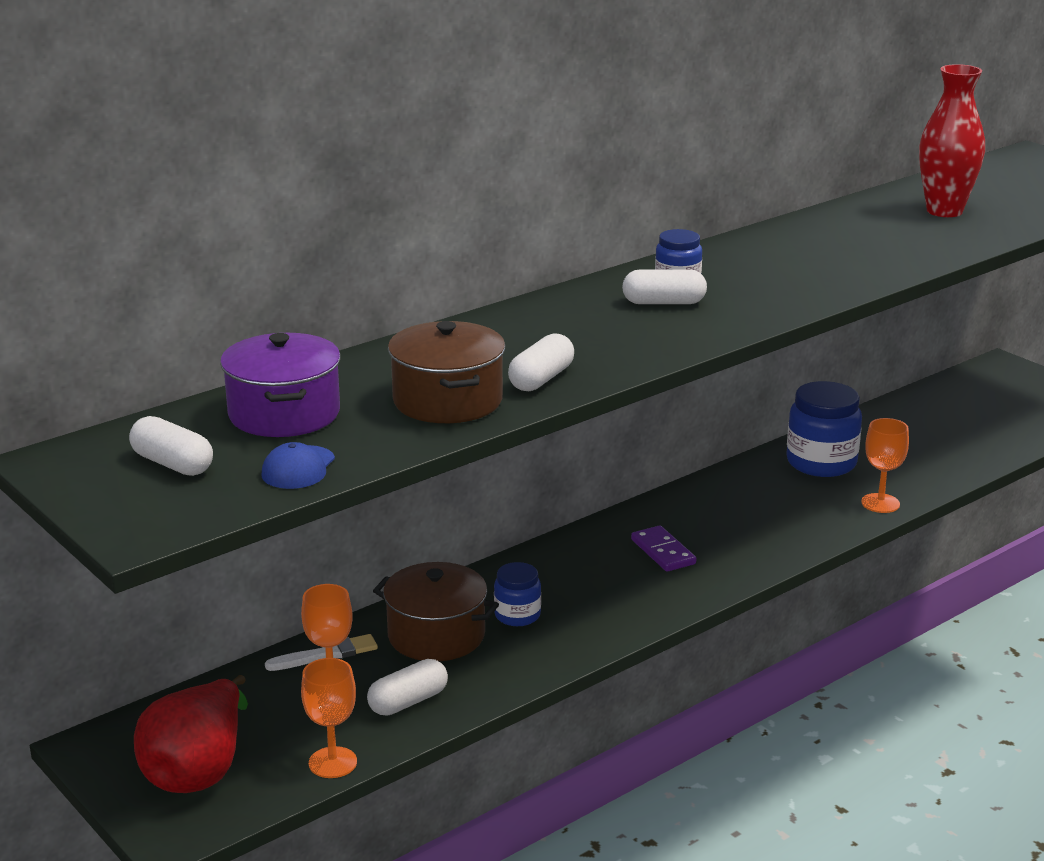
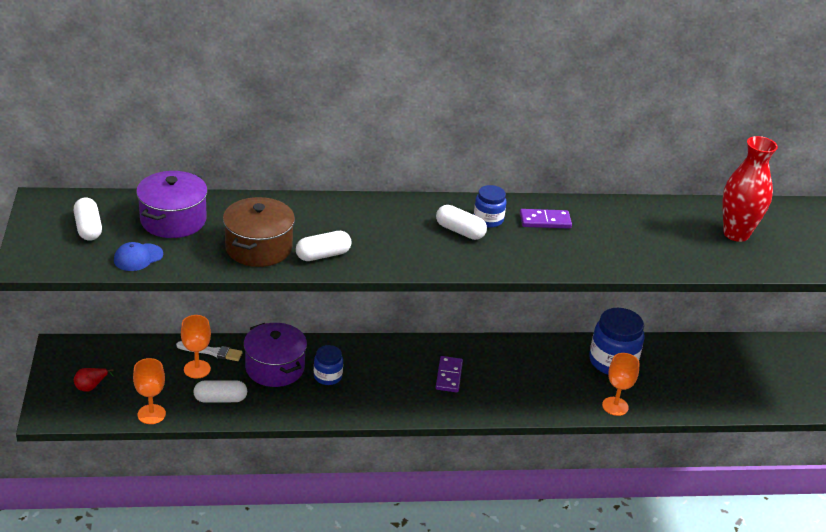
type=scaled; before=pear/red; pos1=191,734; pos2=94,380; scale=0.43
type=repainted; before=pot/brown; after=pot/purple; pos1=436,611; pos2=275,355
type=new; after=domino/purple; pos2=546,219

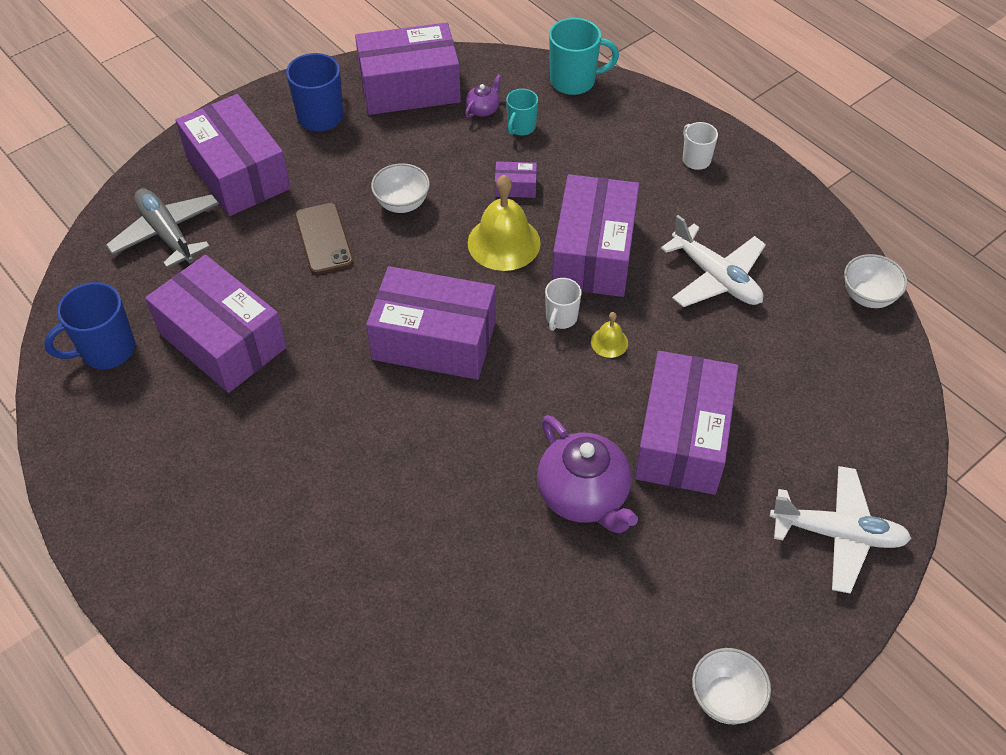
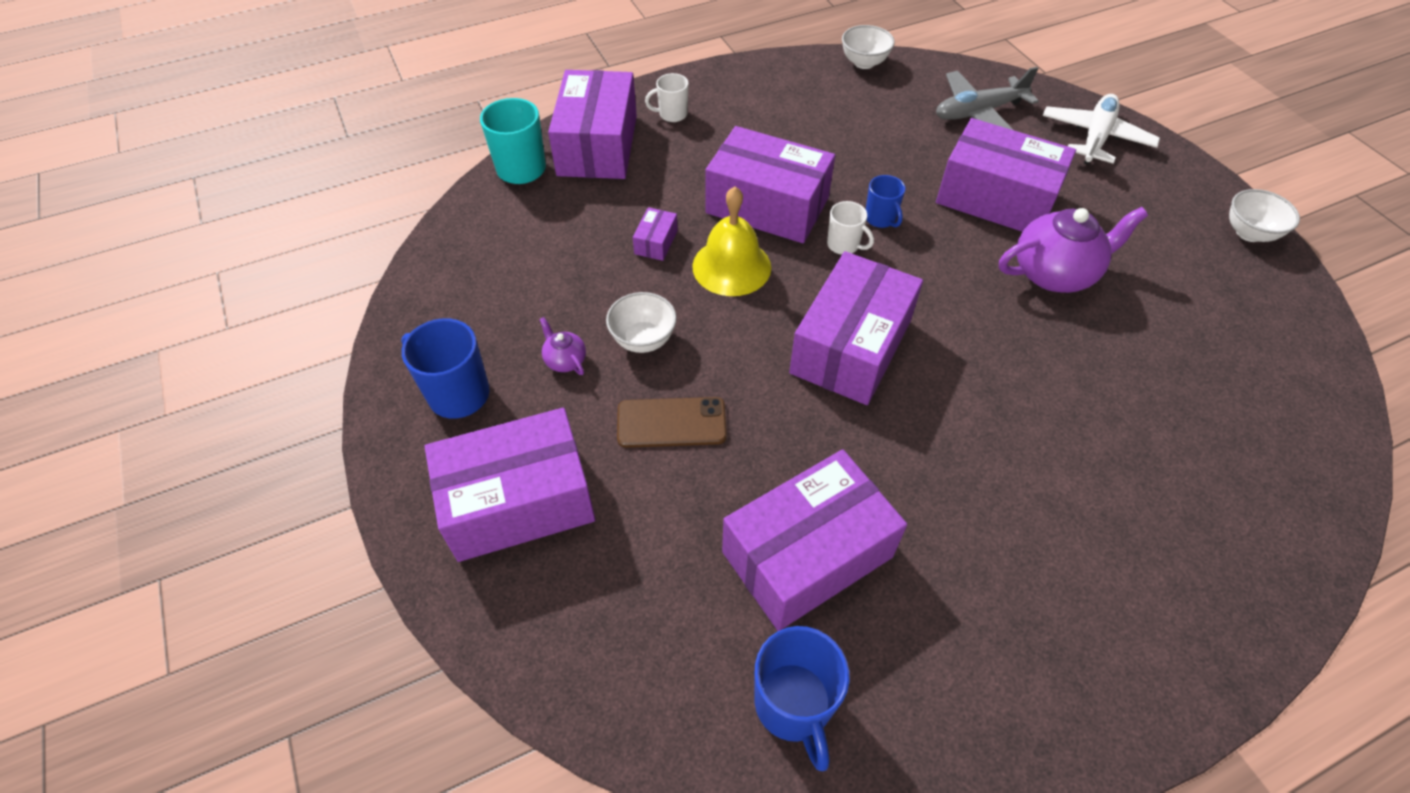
type=shifted; before=plane/grey; pos1=162,228; pos2=987,98
type=shifted; before=box/purple; pos1=408,68; pos2=592,124
type=shifted; before=teapot/purple; pos1=483,96; pos2=562,346
type=gone; before=mug/turquoise; pos1=522,112
type=swapped; before=bell/yellow; after=mug/blue; pos1=609,335; pos2=885,201
type=gone; before=plane/white; pos1=713,261

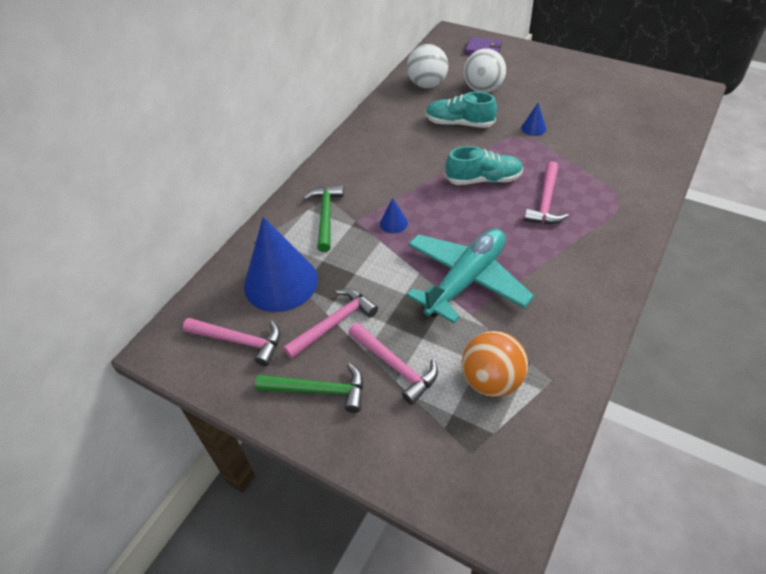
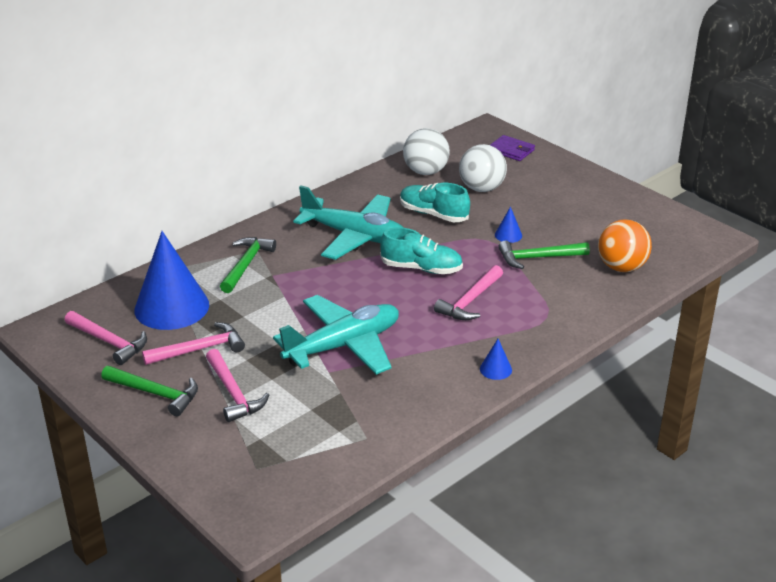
type=shifted; before=cone/blue; pos1=394,216; pos2=496,359
type=shifted; before=ball/orange; pos1=495,364; pos2=625,245
type=new; after=plane/turquoise; pos2=348,222
type=new; after=hammer/green; pos2=544,254

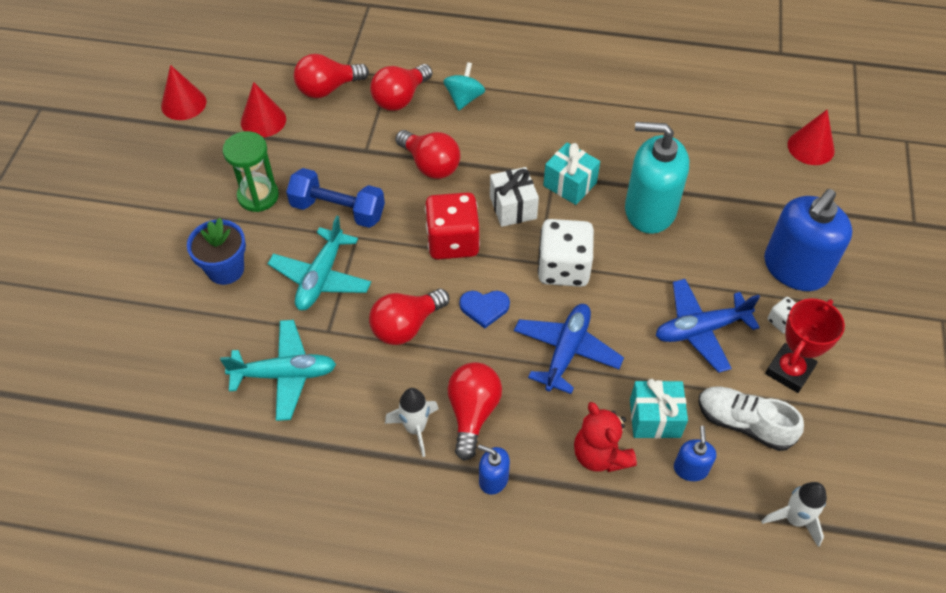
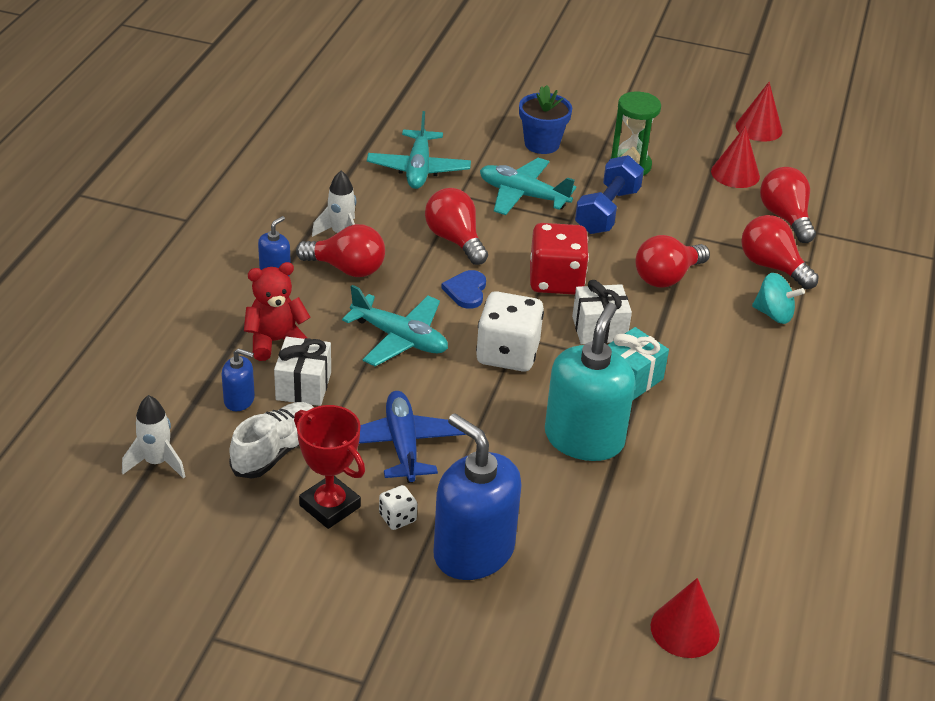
type=repainted; before=plane/blue; after=plane/turquoise; pos1=569,349; pos2=395,325
type=repainted; before=gift/turquoise; after=gift/white; pos1=659,409; pos2=302,371

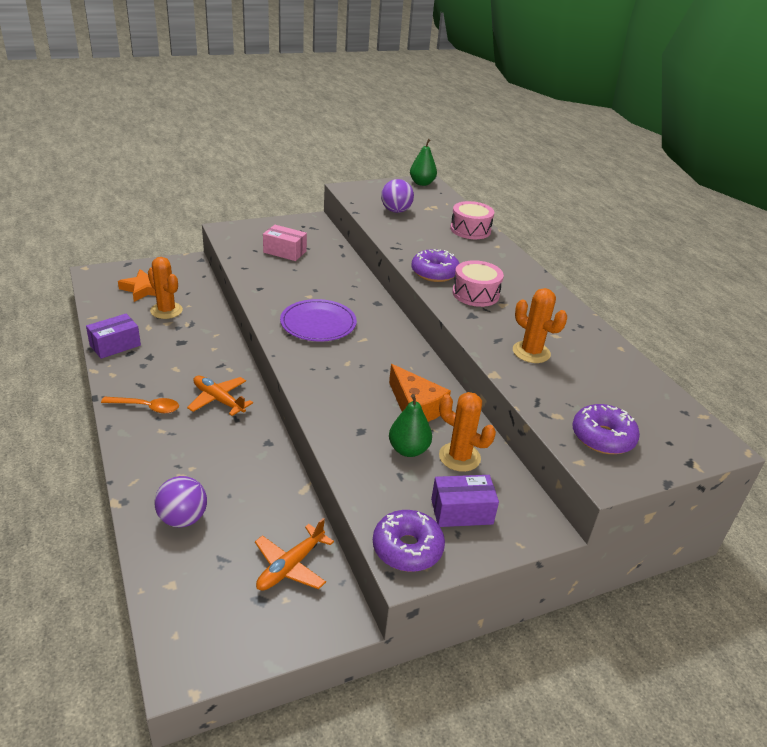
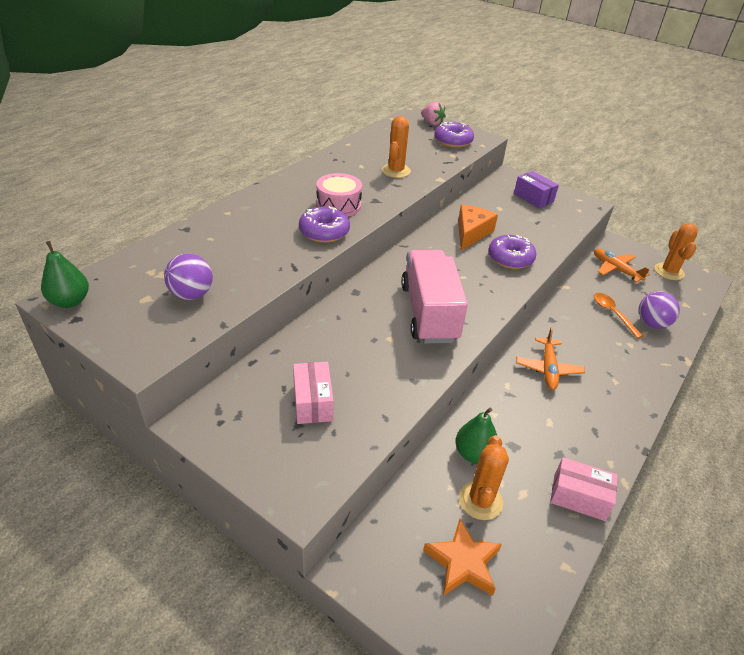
type=repainted; before=box/purple; after=box/pink; pos1=113,336; pos2=584,489
type=shifted; before=spoon/orange; pos1=140,405; pos2=618,315
type=rotated; before=plane/orange; pos1=294,554; pos2=622,265; turn=-135
type=swapped; before=plate/purple; after=truck/pink; pos1=318,320; pos2=434,296
type=shifted; before=donut/purple; pos1=409,541; pos2=512,252
type=shifted; before=pear/green; pos1=410,425; pos2=476,435
type=shifted; before=cactus/orange; pos1=467,432; pos2=676,251
type=gone; before=drum/pink; pos1=472,220
type=new; after=strawberry/pink; pos2=433,113

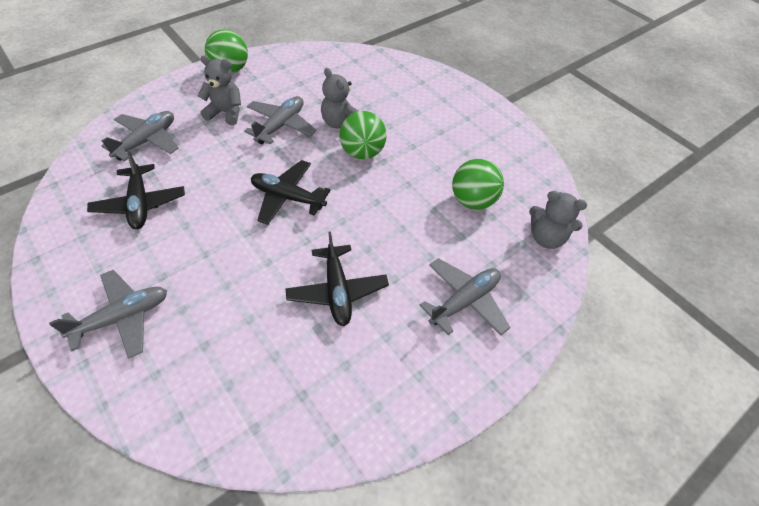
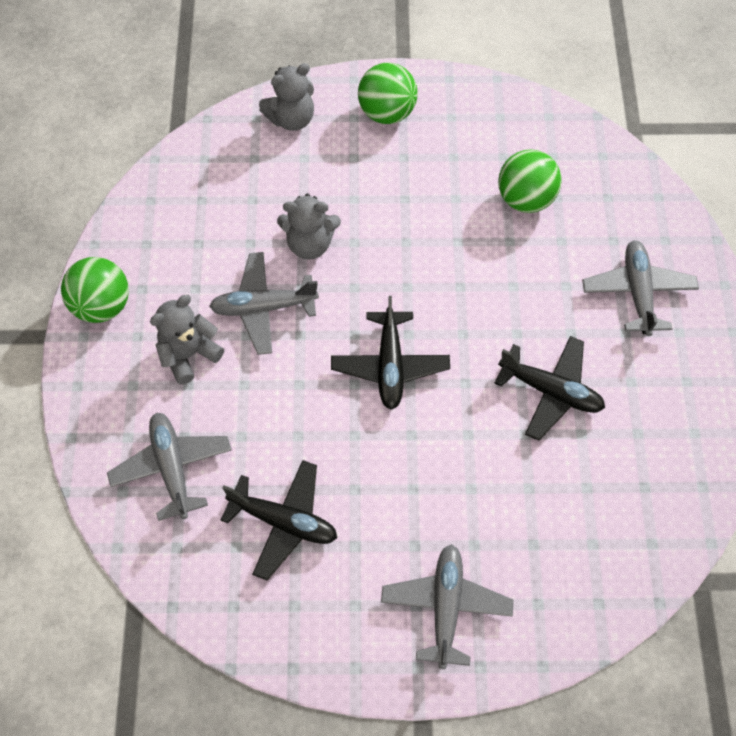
type=rotated; before=plane/grey; pos1=280,120; pos2=264,303; turn=-75
type=rotated; before=plane/black; pos1=291,192; pos2=390,353; turn=-60
type=shifted; before=ball/green; pos1=363,135; pos2=388,93
type=shifted; before=teddy bear/grey; pos1=558,220; pos2=286,97

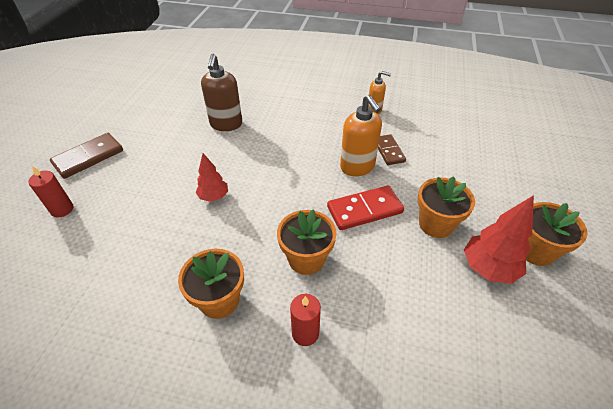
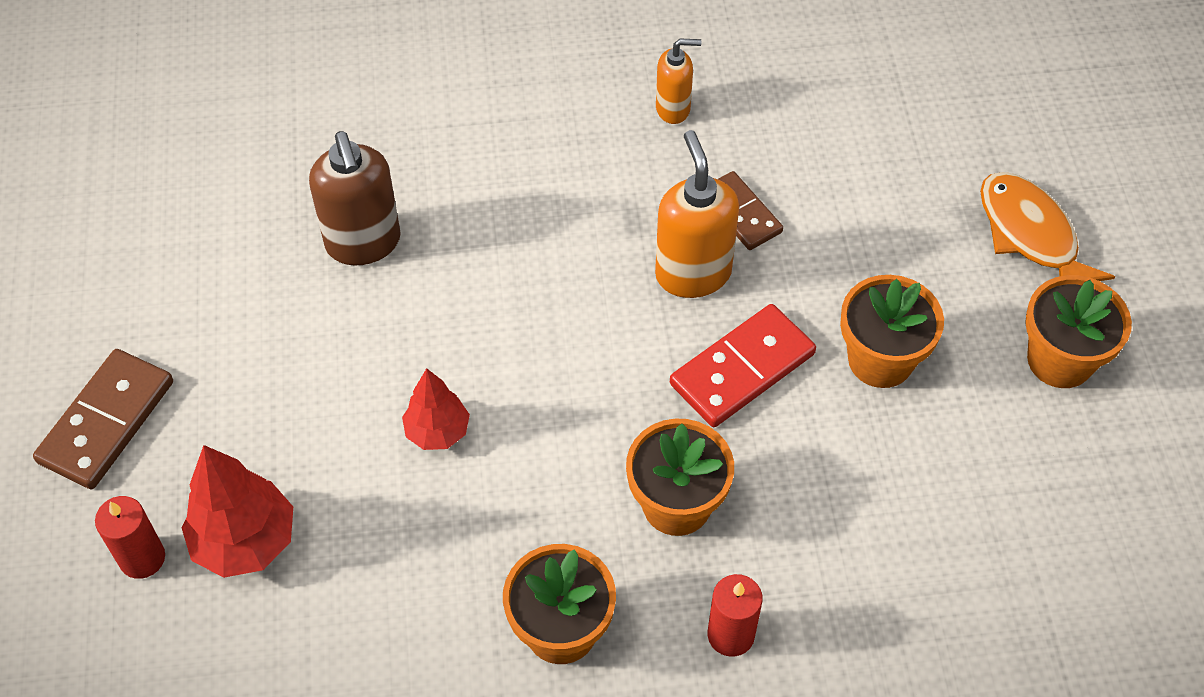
type=rotated; before=soap dispenser/orange; pos1=361,135; pos2=697,214; turn=-150
type=shifted; before=tree/red; pos1=499,239; pos2=237,511
type=new; after=fish/orange; pos2=1047,226

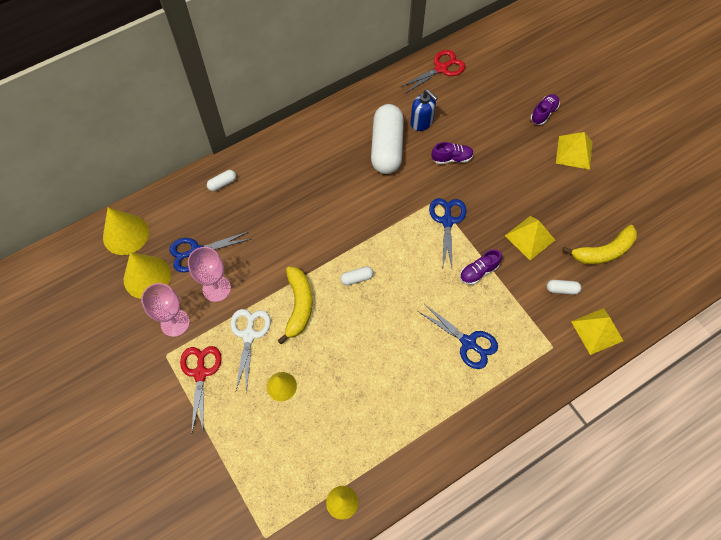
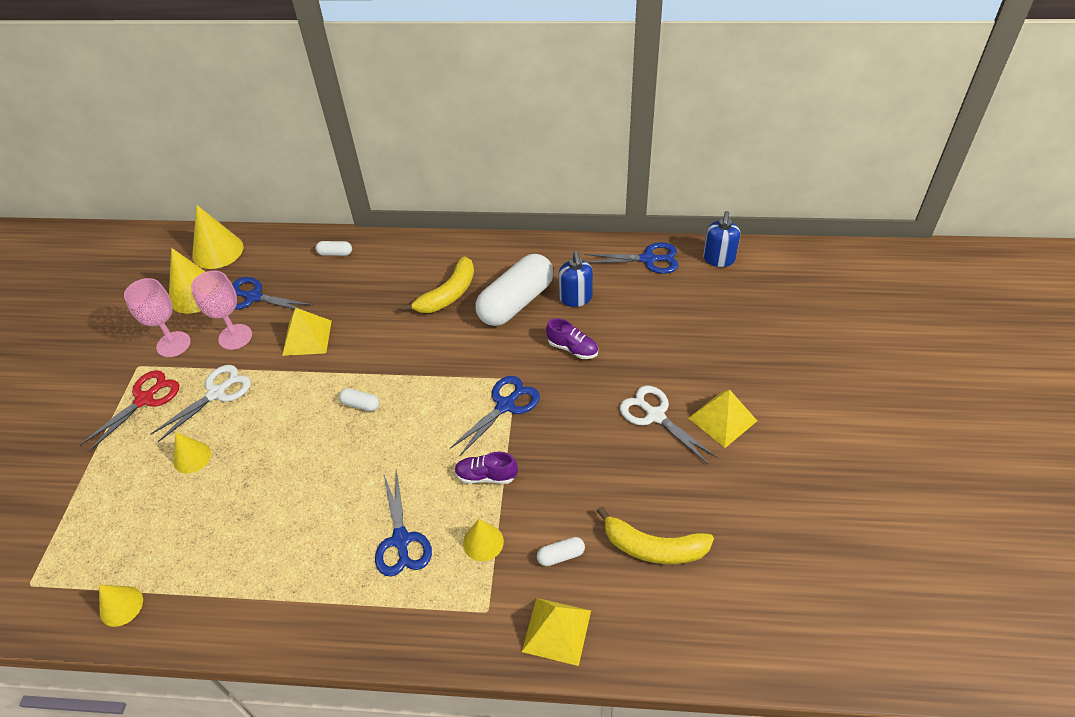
type=shifted; before=banana/yellow; pos1=294,306; pos2=437,284
type=repainted; before=scissors/red; after=scissors/blue; pos1=432,71; pos2=632,258
type=shifted; before=pyramid/yellow; pos1=530,238; pos2=307,331
type=gone; before=shoe/purple; pos1=545,109
type=rotated; before=capsule/white; pos1=564,287; pos2=561,551; turn=-60
type=new; after=cone/yellow; pos2=483,540
type=new; after=scissors/white; pos2=668,425
type=new; after=soap dispenser/blue; pos2=721,239

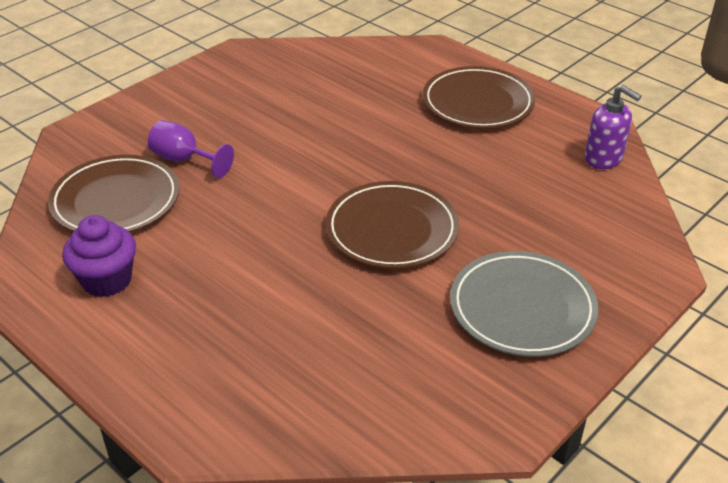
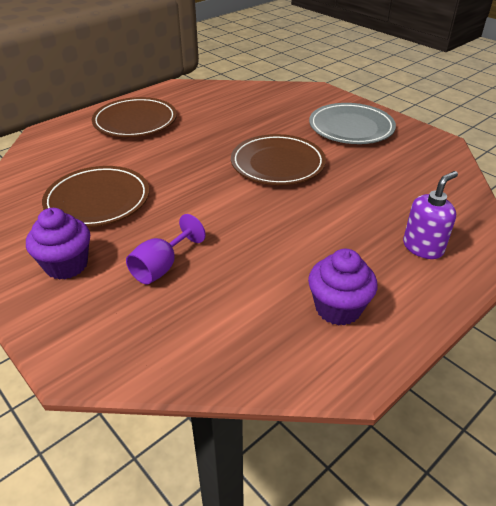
type=shifted; before=plate/brown; pos1=114,193; pos2=95,196
type=shifted; before=soap dispenser/purple; pos1=613,127; pos2=430,215
type=new; after=cupcake/purple; pos2=58,244

